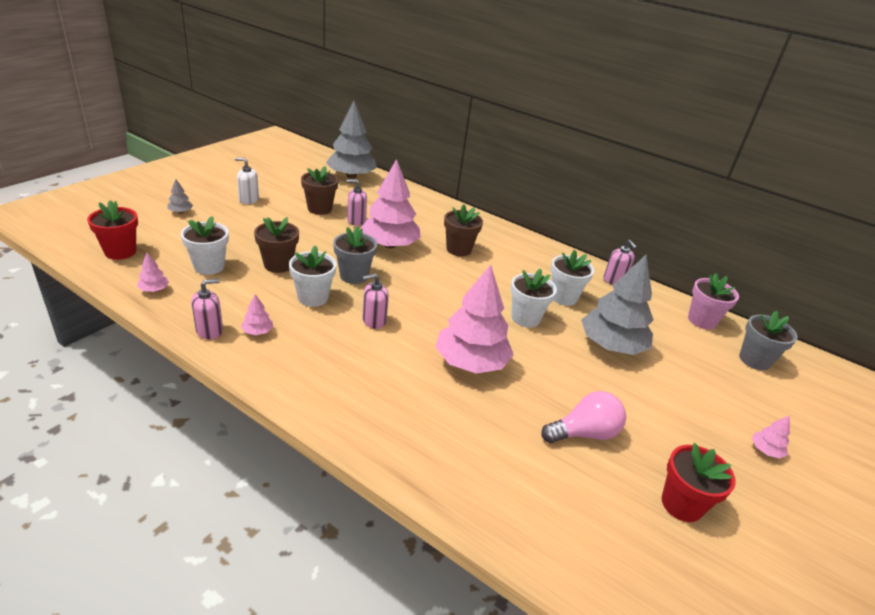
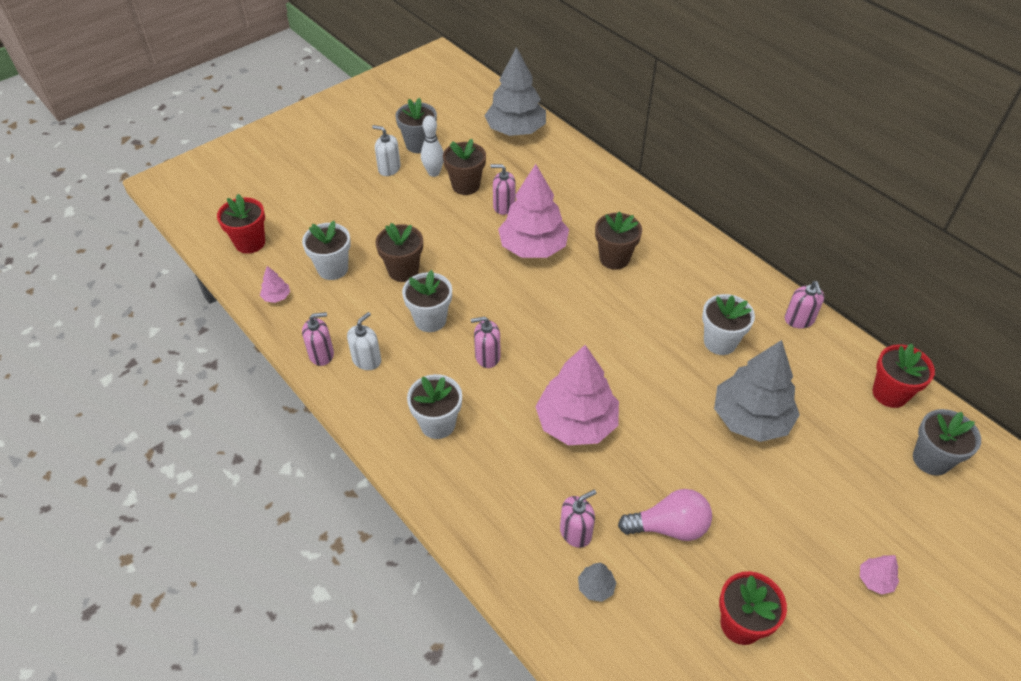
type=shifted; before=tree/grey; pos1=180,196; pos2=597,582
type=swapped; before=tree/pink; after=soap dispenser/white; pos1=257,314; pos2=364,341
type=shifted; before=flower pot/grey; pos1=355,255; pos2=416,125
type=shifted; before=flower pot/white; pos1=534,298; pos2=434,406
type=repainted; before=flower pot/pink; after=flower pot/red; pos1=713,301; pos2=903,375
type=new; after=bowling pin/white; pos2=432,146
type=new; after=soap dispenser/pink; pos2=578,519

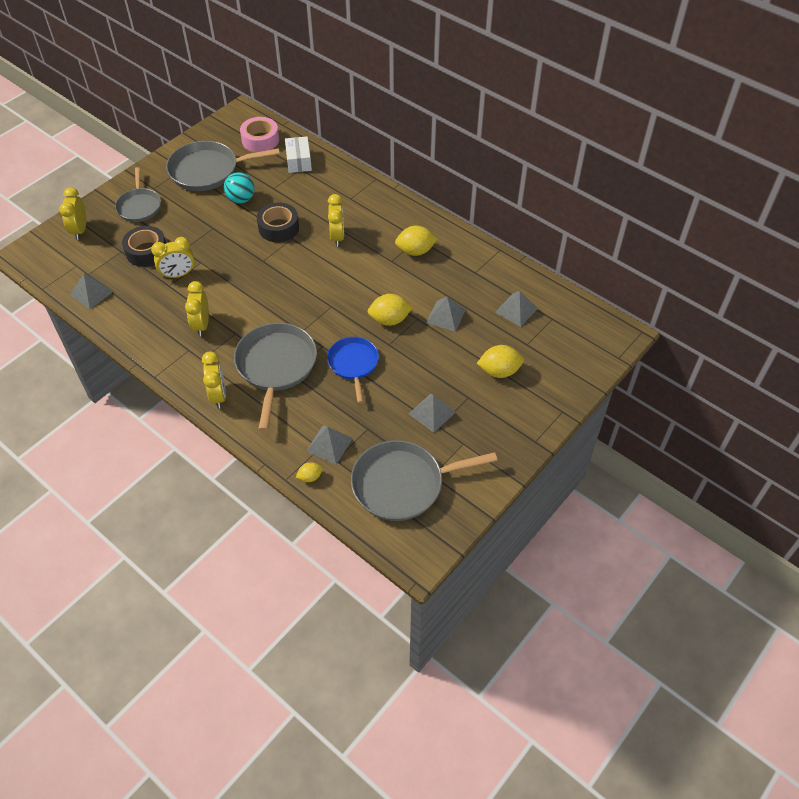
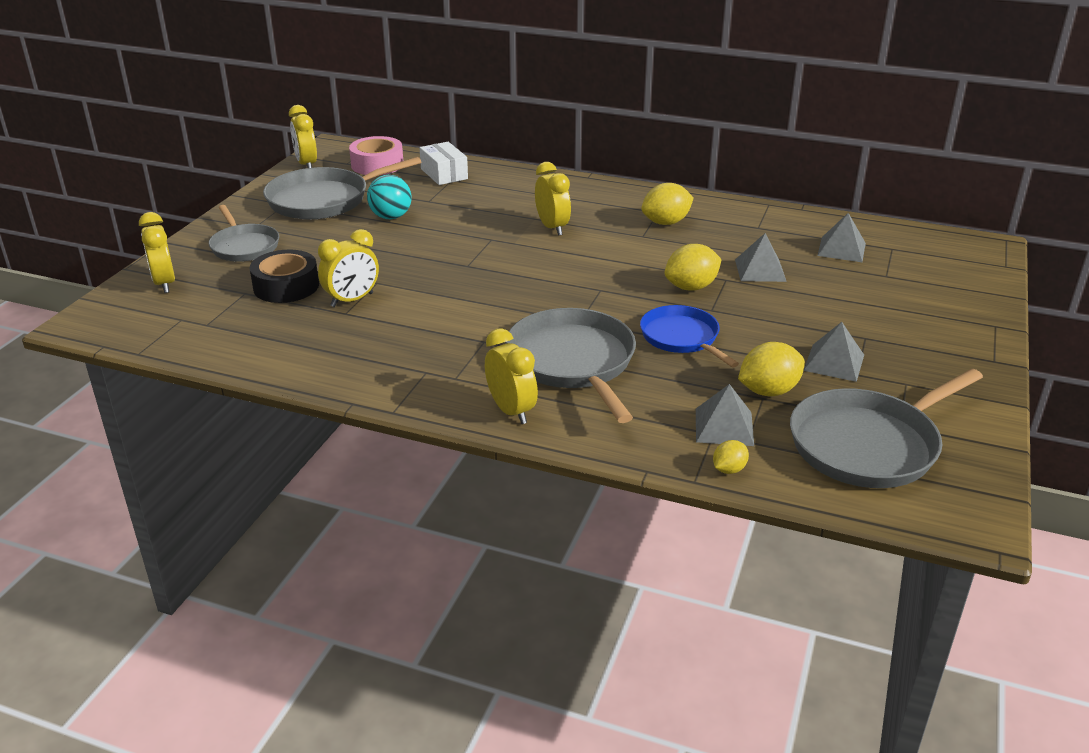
type=gone; before=pyramid/grey; pos1=92,291
type=shifted; before=clock/yellow; pos1=197,308; pos2=303,136
type=gone; before=tape/black; pos1=278,222
type=shifted; before=lemon/yellow; pos1=500,361; pos2=771,369

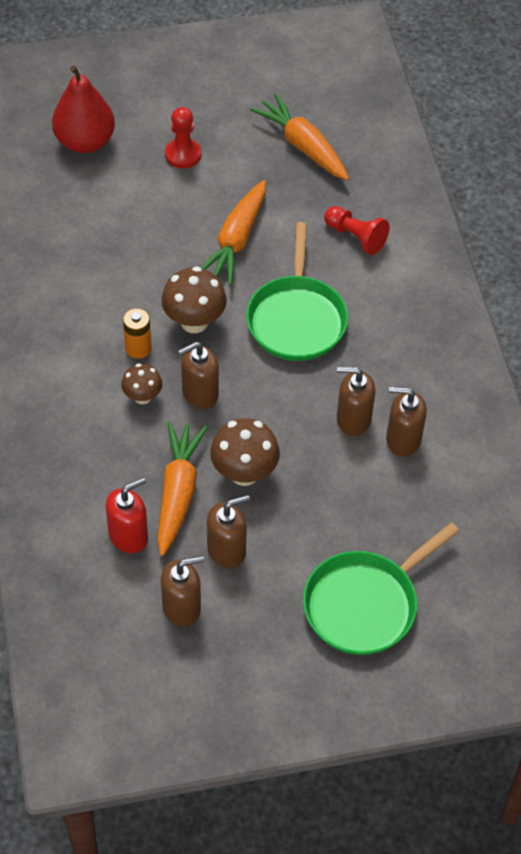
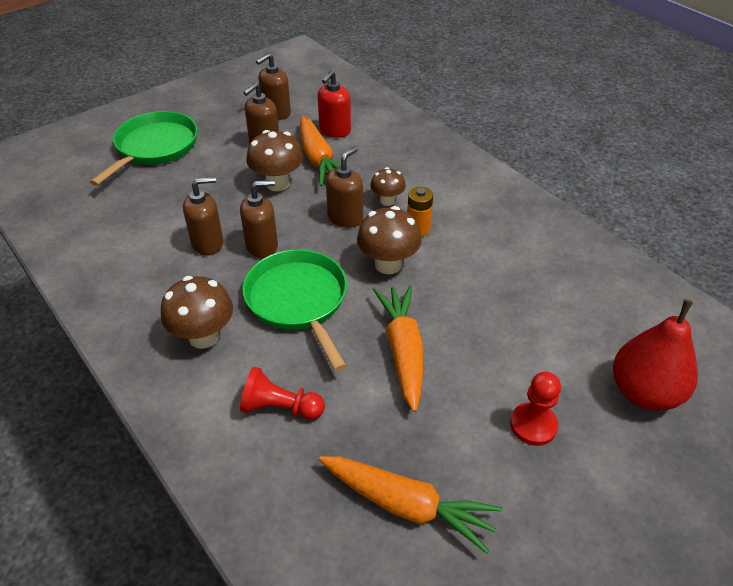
type=shifted; before=soap dispenser/brown; pos1=406,422; pos2=259,219
type=new; after=mushroom/brown; pos2=197,312

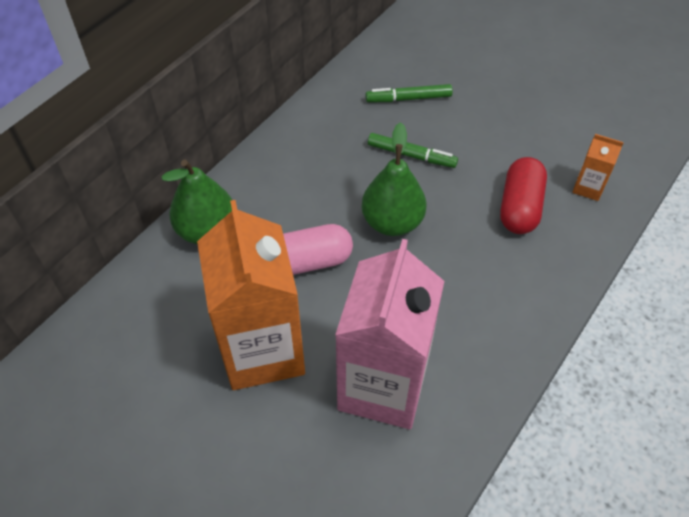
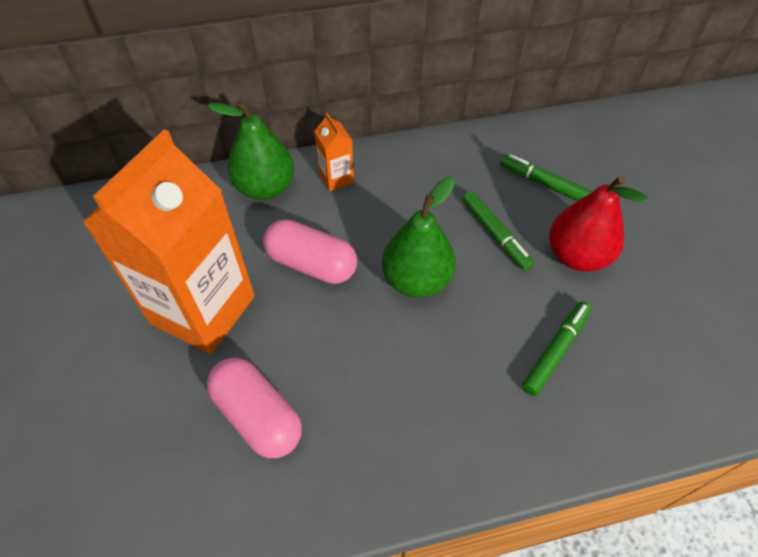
type=swapped; before=carton/pink; after=capsule/pink; pos1=389,334; pos2=254,407
type=swapped; before=capsule/red; after=marker/green; pos1=523,195; pos2=556,349
type=shifted; before=carton/orange; pos1=598,167; pos2=334,152
type=new; after=pear/red; pos2=598,223

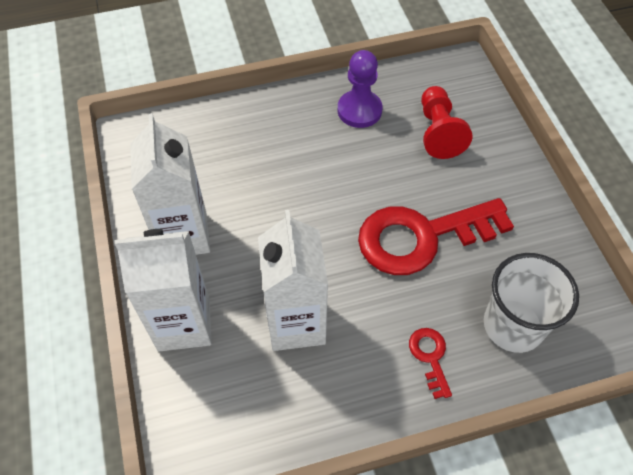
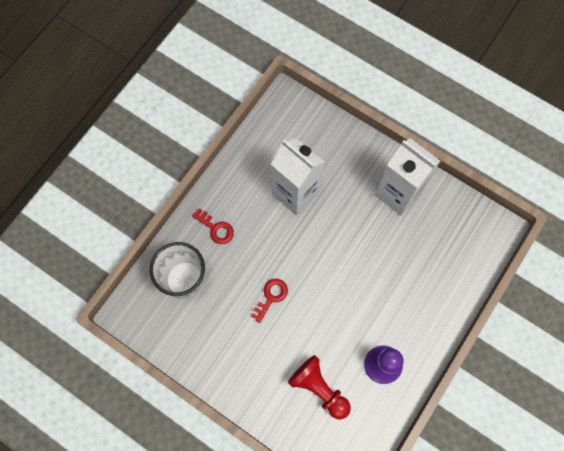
type=gone; before=carton/white; pos1=163,290
type=scaled; before=key/red; pos1=436,236; pos2=269,301; scale=0.43

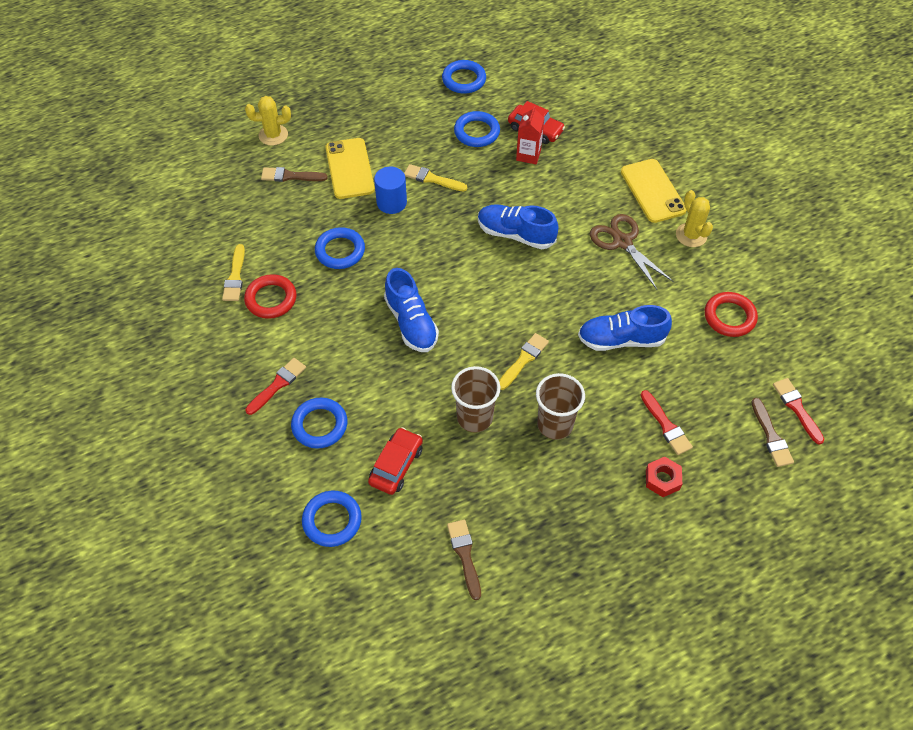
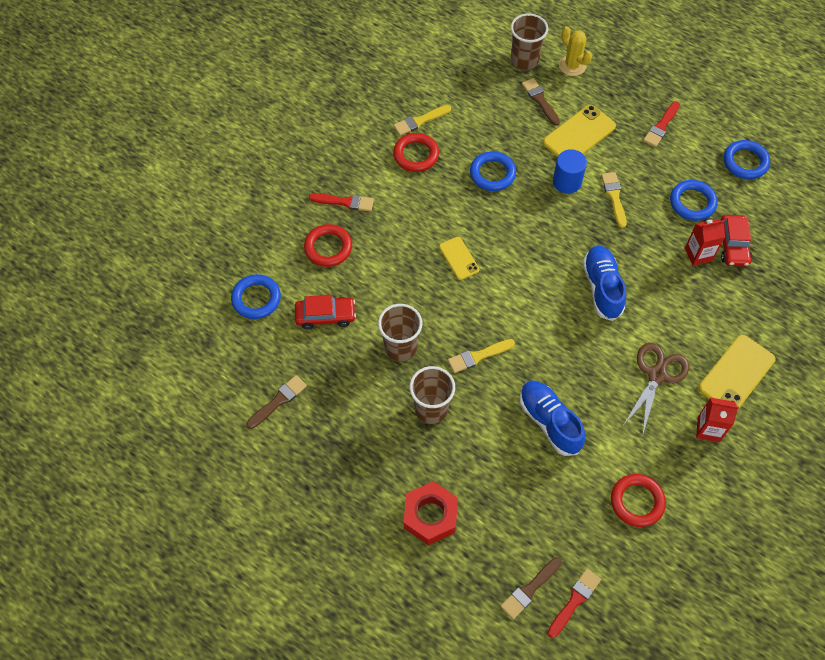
type=repainted; before=ring/blue; after=ring/red; pos1=319,423; pos2=328,245
type=swapped; before=shoe/blue; after=phone/yellow; pos1=411,310; pos2=459,258
type=rotated; before=brush/yellow; pos1=524,361; pos2=481,356; turn=150
type=shifted; before=brush/red; pos1=666,422; pos2=661,124
type=scaled; before=nut/red; pos1=664,477; pos2=431,513; scale=1.62
type=swapped; before=cactus/yellow; after=carton/red; pos1=694,218; pos2=717,419
type=new; after=cup/brown; pos2=529,42

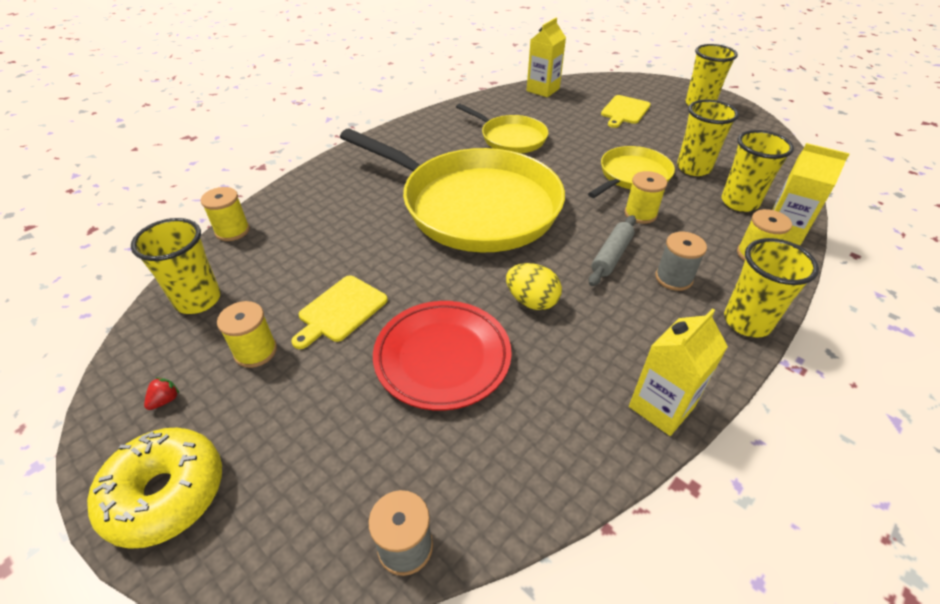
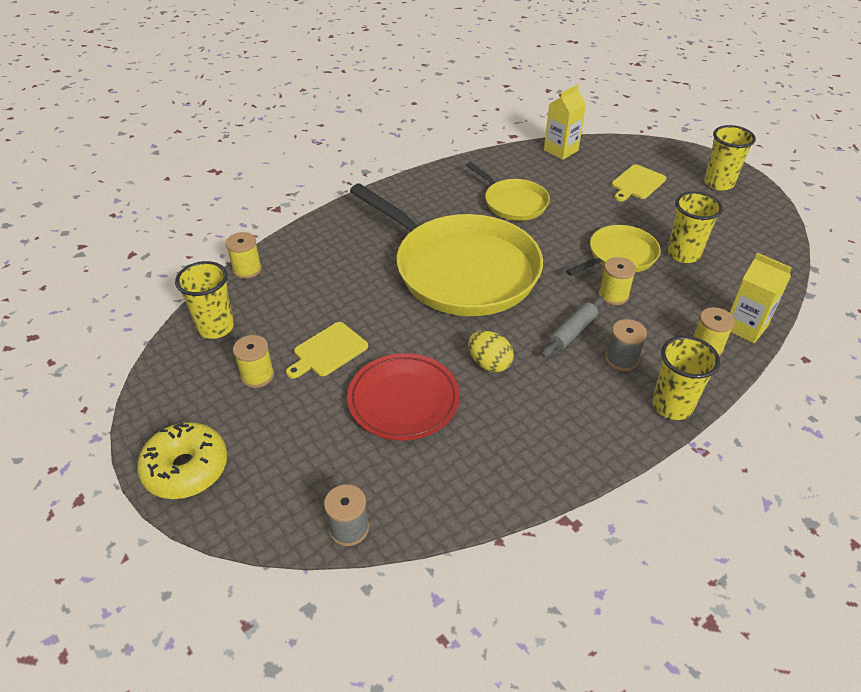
type=gone; before=strawberry/red; pos1=161,393
type=gone; before=carton/yellow; pos1=678,372
type=gone; before=cup/yellow; pos1=758,171

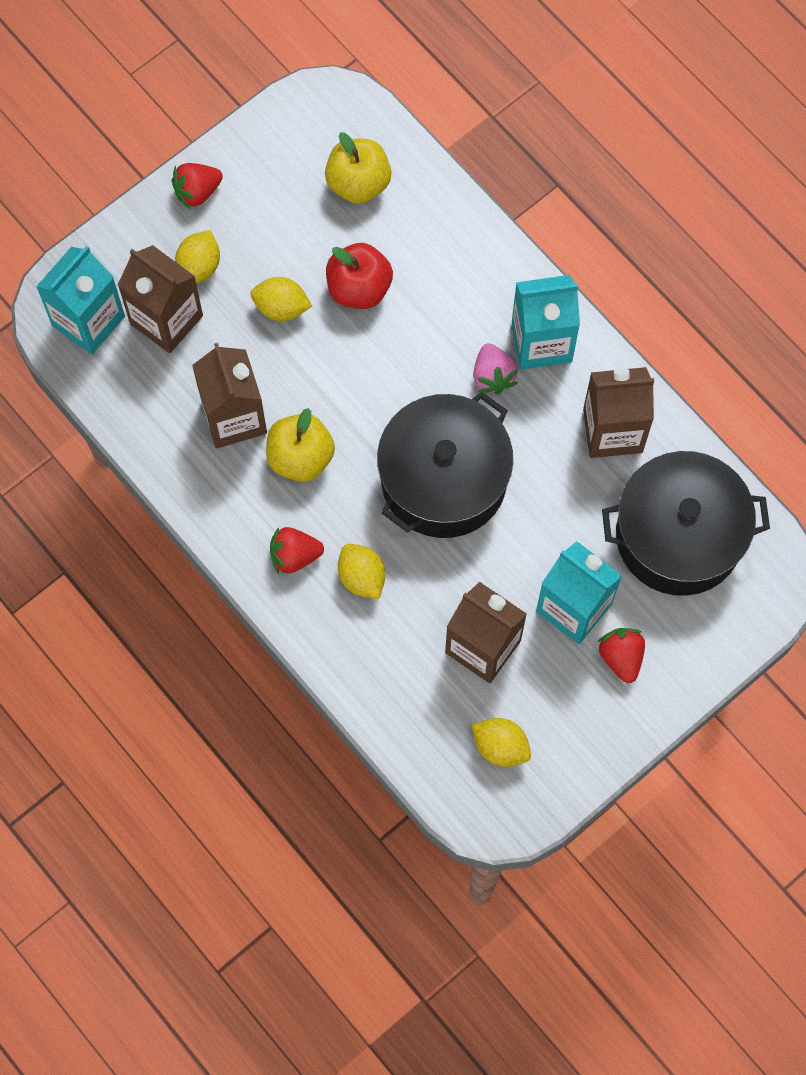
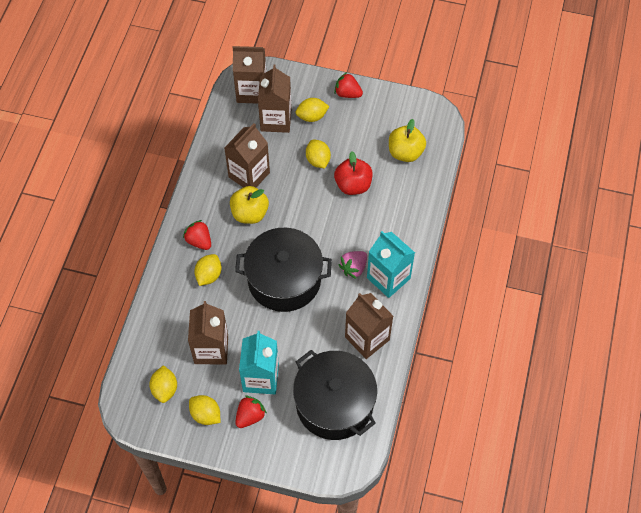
type=repainted; before=carton/turquoise; after=carton/brown; pos1=80,300; pos2=249,75
type=new; after=lemon/yellow; pos2=204,410

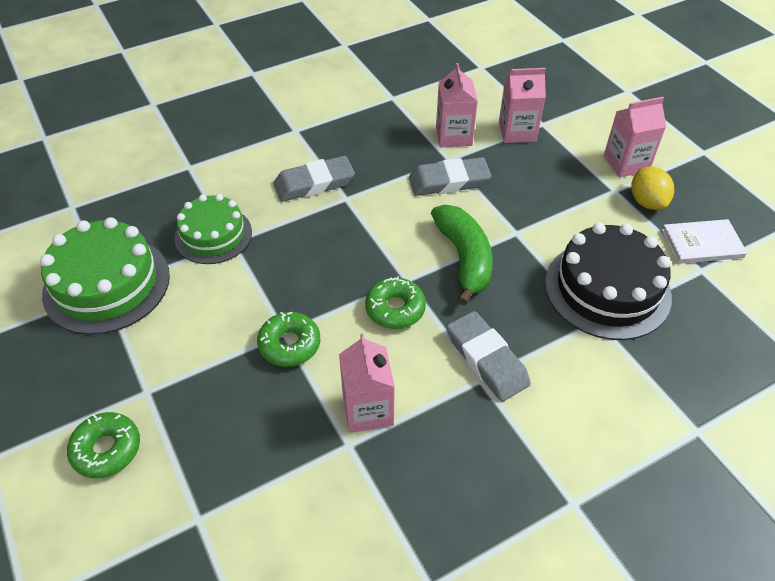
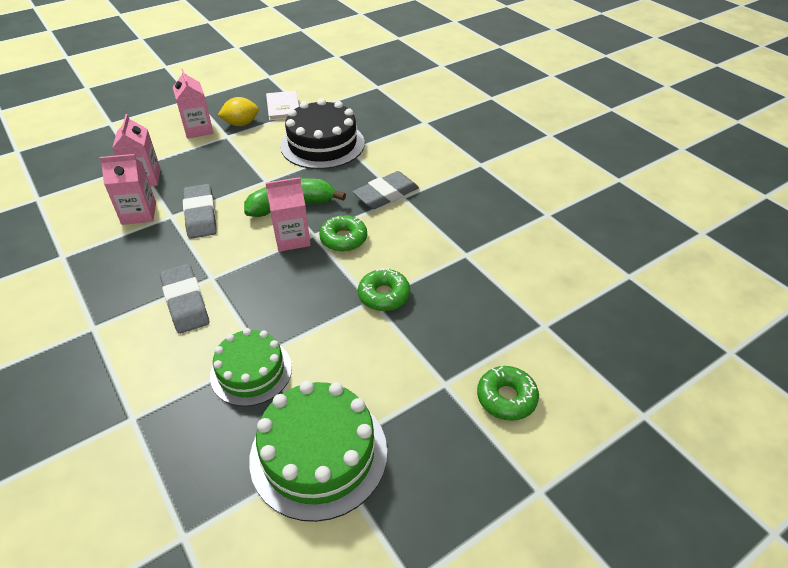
type=shifted; before=carton/pink; pos1=367,383; pos2=288,214

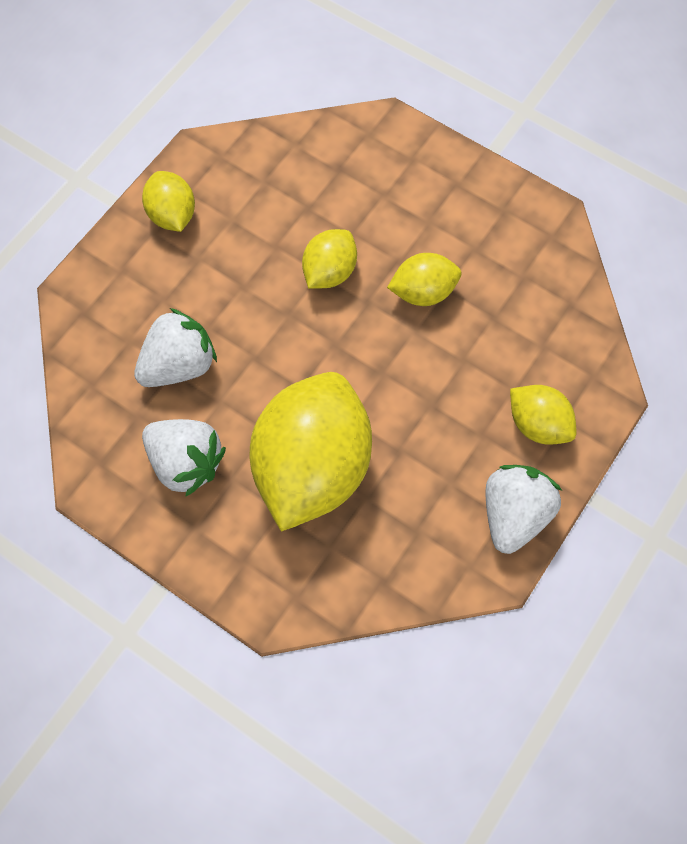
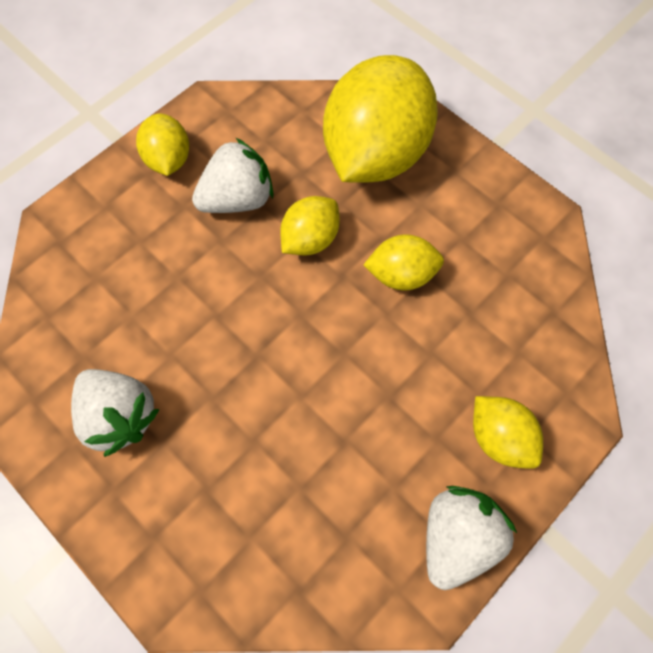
type=shifted; before=strawberry/white; pos1=175,347; pos2=233,175
type=shifted; before=lemon/yellow; pos1=311,452; pos2=380,118

